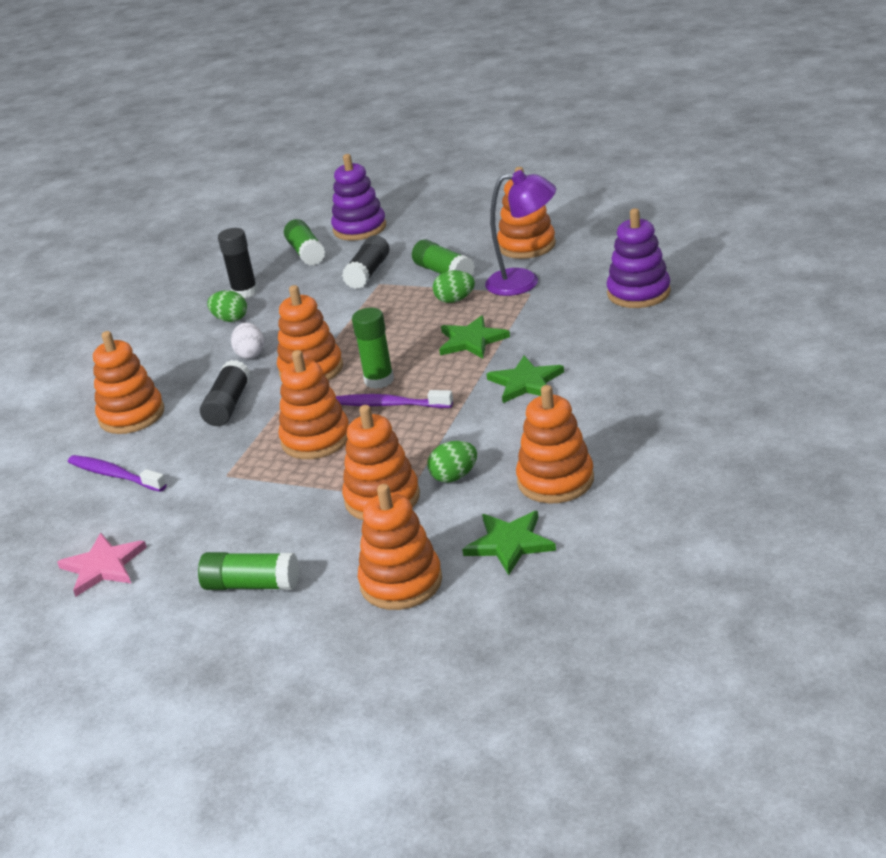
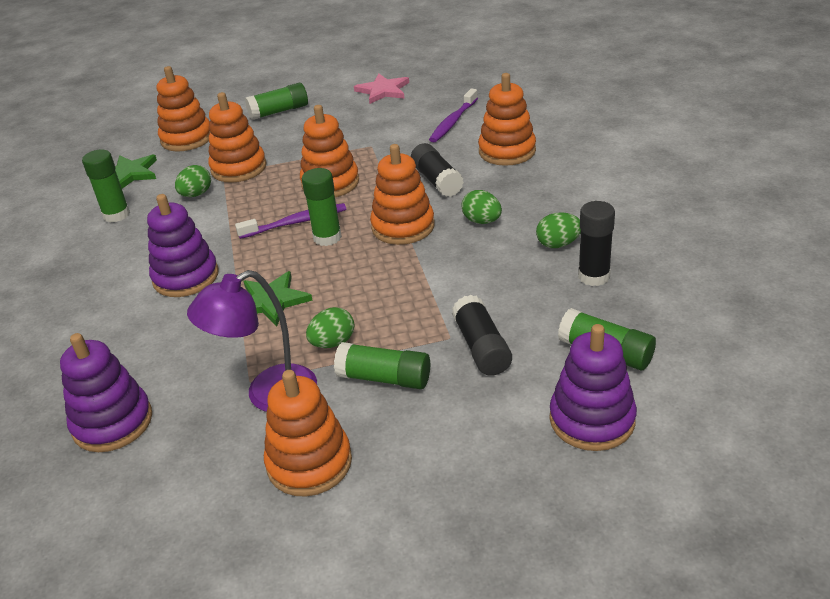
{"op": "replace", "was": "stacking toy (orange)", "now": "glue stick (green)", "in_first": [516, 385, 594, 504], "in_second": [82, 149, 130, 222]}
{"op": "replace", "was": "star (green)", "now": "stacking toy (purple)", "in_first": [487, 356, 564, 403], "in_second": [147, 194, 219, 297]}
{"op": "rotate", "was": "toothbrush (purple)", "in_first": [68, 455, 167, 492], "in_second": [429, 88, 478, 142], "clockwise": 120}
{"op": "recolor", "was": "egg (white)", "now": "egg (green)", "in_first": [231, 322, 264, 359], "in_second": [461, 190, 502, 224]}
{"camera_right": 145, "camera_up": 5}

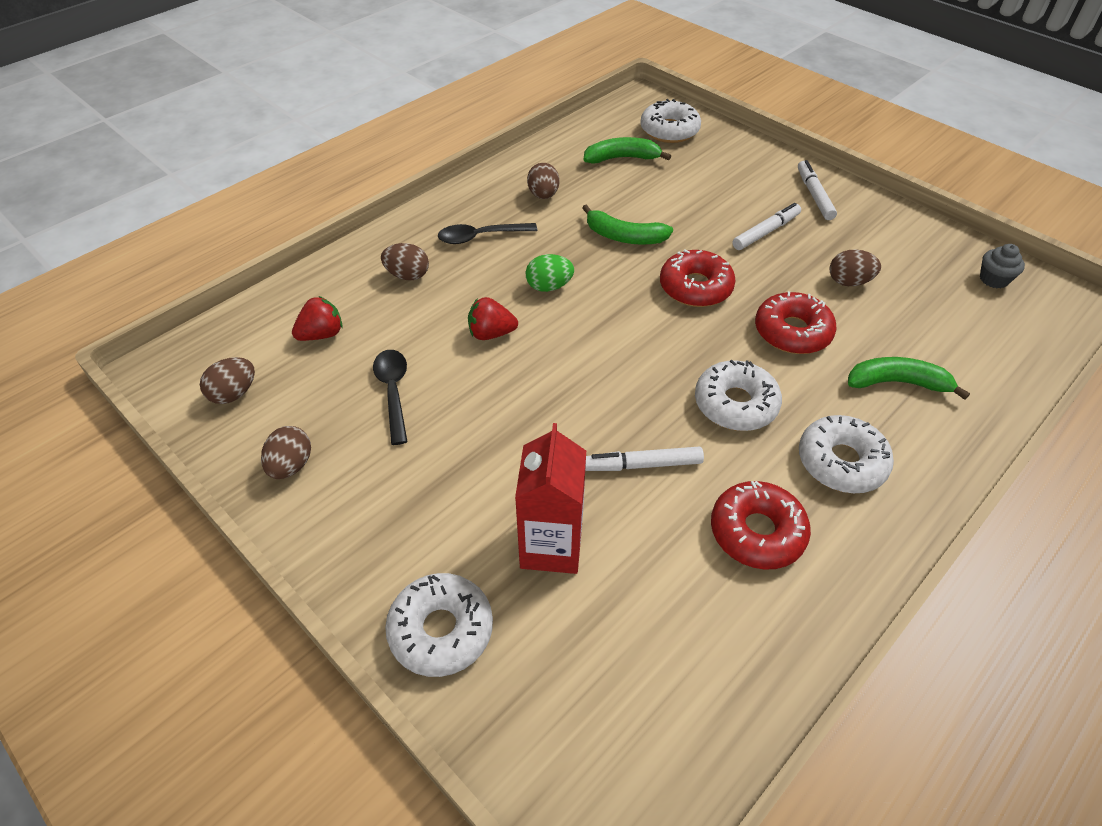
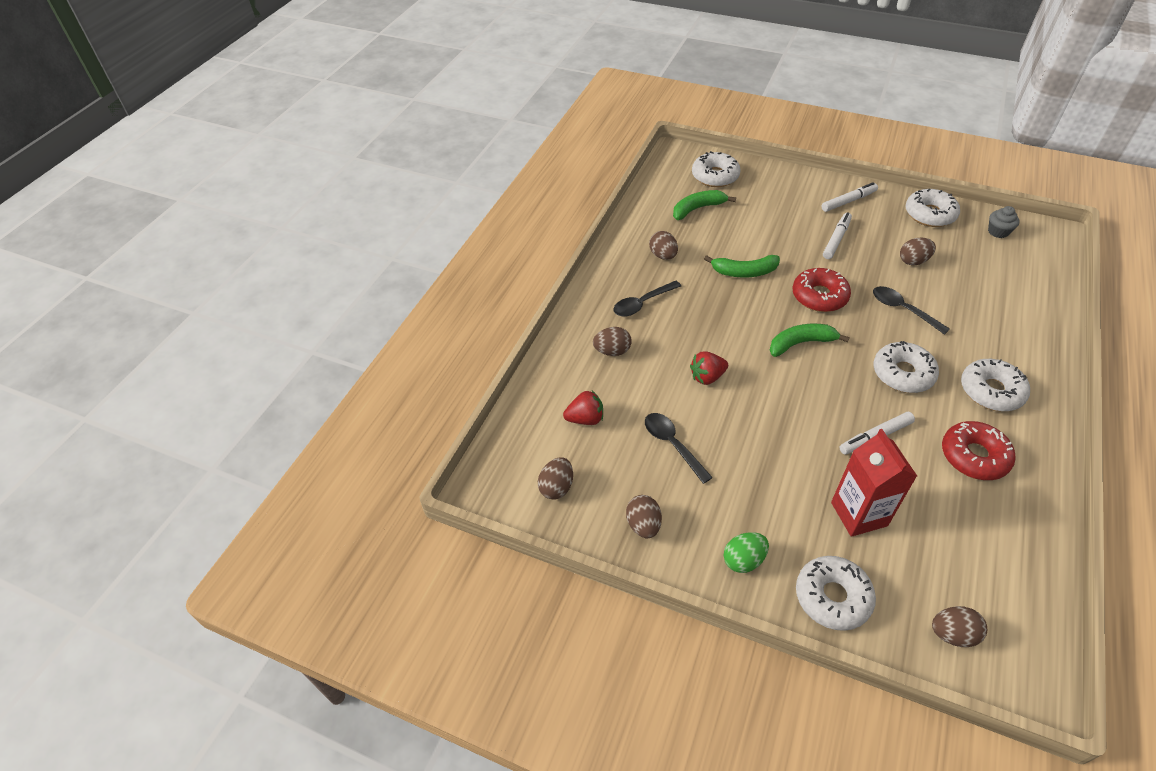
{"op": "rotate", "was": "strawberry (red)", "in_first": [292, 296, 343, 341], "in_second": [563, 391, 603, 425], "clockwise": 45}
{"op": "move", "was": "egg (green)", "in_first": [526, 254, 574, 292], "in_second": [724, 532, 769, 573]}
{"op": "move", "was": "banana (green)", "in_first": [848, 357, 970, 400], "in_second": [769, 324, 850, 357]}
{"op": "rotate", "was": "marker (white)", "in_first": [798, 160, 837, 220], "in_second": [821, 182, 878, 212], "clockwise": 90}
{"op": "replace", "was": "donut (red)", "now": "spoon (black)", "in_first": [755, 291, 837, 354], "in_second": [873, 286, 950, 335]}
{"op": "insert", "now": "donut (white)", "in_second": [906, 189, 960, 227]}
{"op": "insert", "now": "egg (brown)", "in_second": [932, 606, 987, 647]}
{"camera_right": -20, "camera_up": 0}

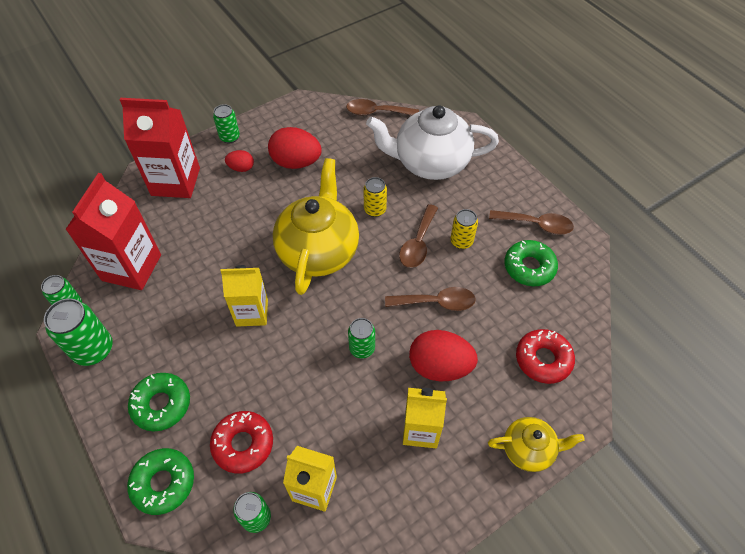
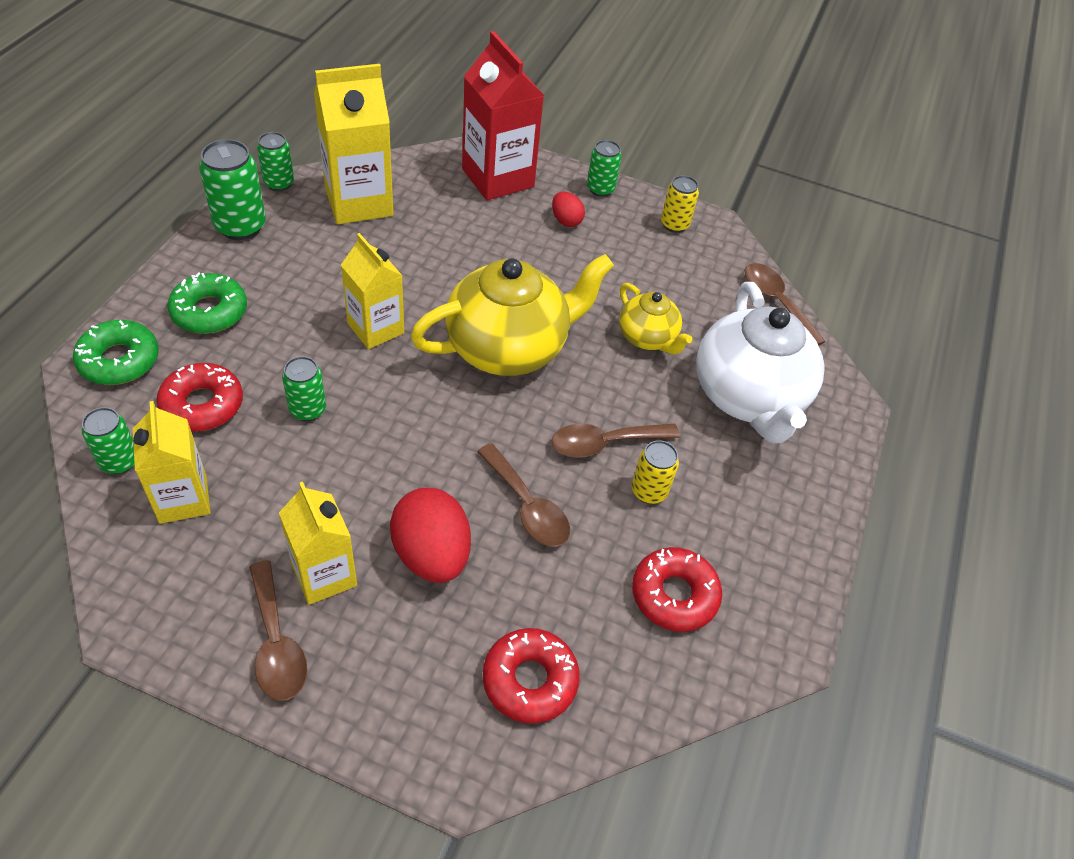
{"op": "move", "was": "spoon (brown)", "in_first": [489, 210, 574, 235], "in_second": [249, 560, 307, 701]}
{"op": "move", "was": "can (green)", "in_first": [348, 318, 375, 359], "in_second": [282, 356, 326, 421]}
{"op": "recolor", "was": "carton (red)", "now": "carton (yellow)", "in_first": [65, 173, 161, 290], "in_second": [314, 64, 393, 224]}
{"op": "move", "was": "teapot (yellow)", "in_first": [488, 417, 585, 472], "in_second": [619, 283, 692, 354]}
{"op": "recolor", "was": "donut (green)", "now": "donut (red)", "in_first": [504, 240, 558, 286], "in_second": [632, 547, 722, 632]}
{"op": "move", "was": "can (yellow)", "in_first": [363, 177, 387, 217], "in_second": [661, 175, 699, 233]}
{"op": "rotate", "was": "teapot (white)", "in_first": [366, 105, 499, 180], "in_second": [696, 282, 824, 443], "clockwise": -150}
{"op": "delete", "was": "egg (red)", "in_first": [268, 127, 322, 169]}
{"camera_right": 50, "camera_up": -5}

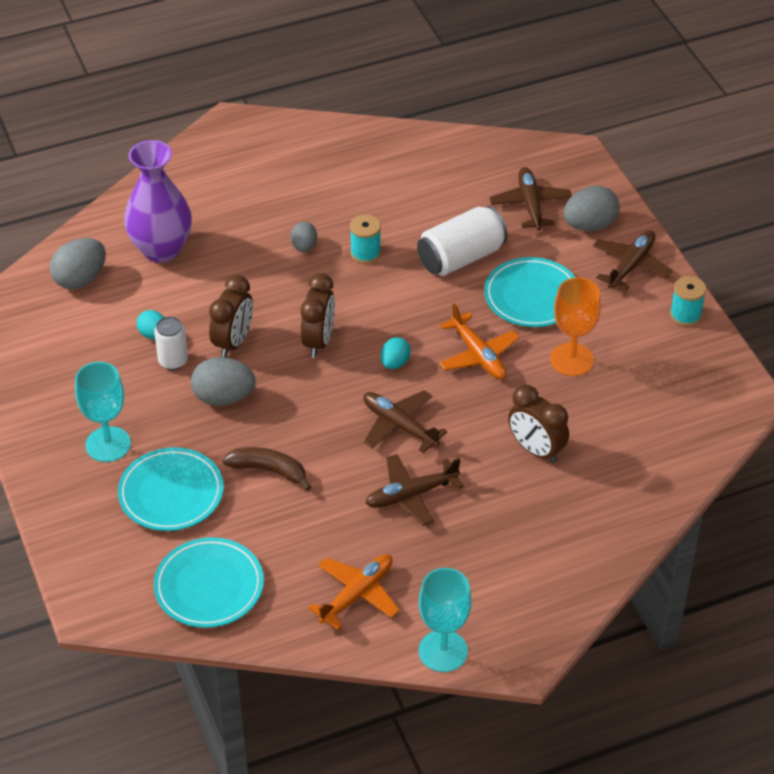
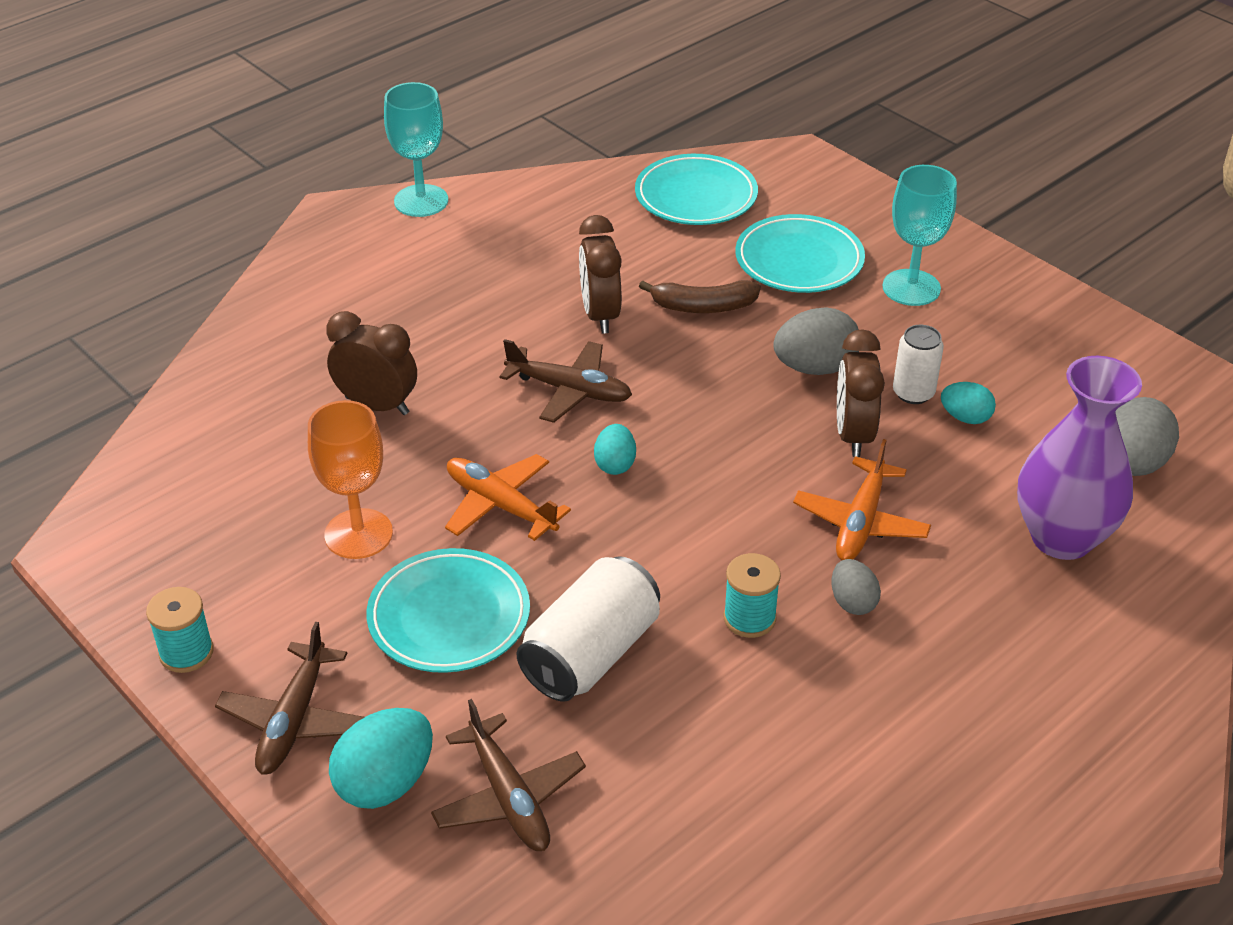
{"op": "recolor", "was": "egg (grey)", "now": "egg (turquoise)", "in_first": [563, 186, 620, 231], "in_second": [329, 708, 433, 809]}
{"op": "move", "was": "clock (brown)", "in_first": [300, 273, 335, 358], "in_second": [579, 215, 622, 334]}
{"op": "move", "was": "plane (orange)", "in_first": [308, 554, 399, 630], "in_second": [793, 439, 931, 560]}
{"op": "delete", "was": "plane (brown)", "in_first": [365, 454, 464, 526]}
{"camera_right": 160, "camera_up": -5}

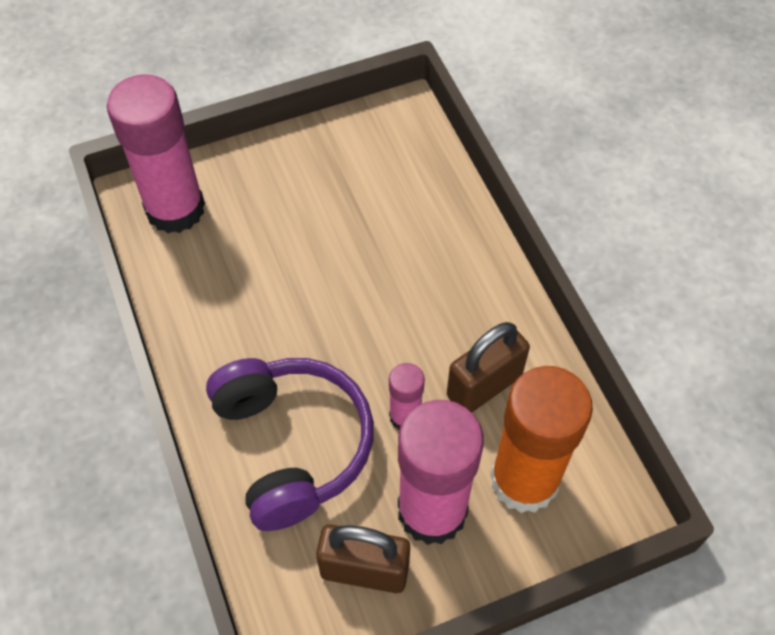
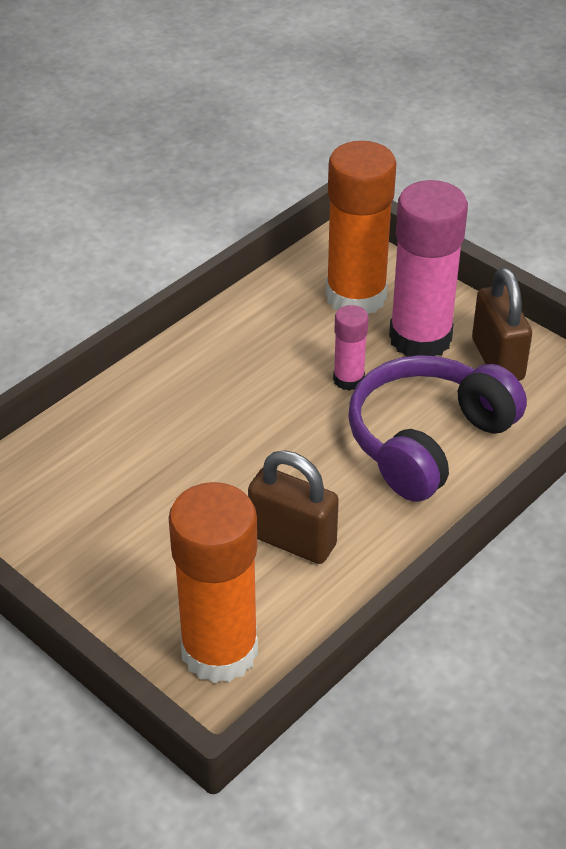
{"op": "recolor", "was": "glue stick (pink)", "now": "glue stick (orange)", "in_first": [107, 75, 205, 233], "in_second": [169, 482, 258, 683]}
{"op": "move", "was": "padlock (brown)", "in_first": [447, 322, 530, 413], "in_second": [248, 450, 339, 564]}
{"camera_right": -115, "camera_up": -15}

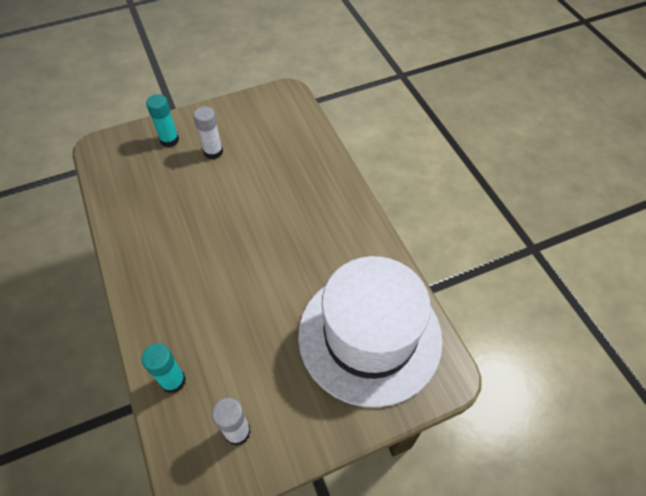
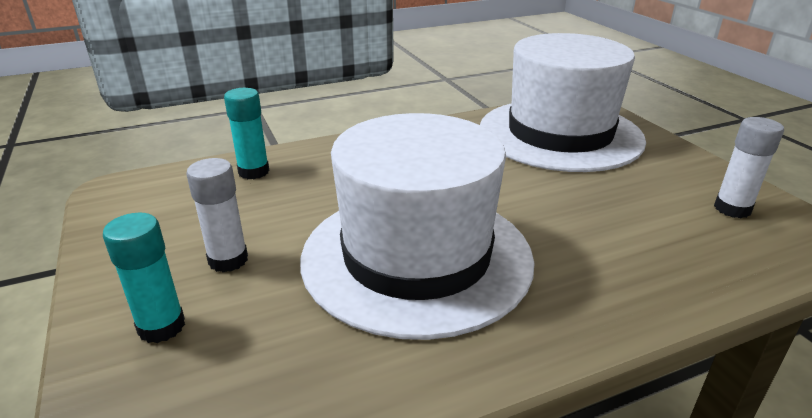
{"op": "move", "was": "glue stick (turquoise)", "in_first": [141, 343, 186, 394], "in_second": [224, 88, 269, 179]}
{"op": "insert", "now": "hat (white)", "in_second": [300, 113, 534, 340]}
{"camera_right": -90, "camera_up": -25}

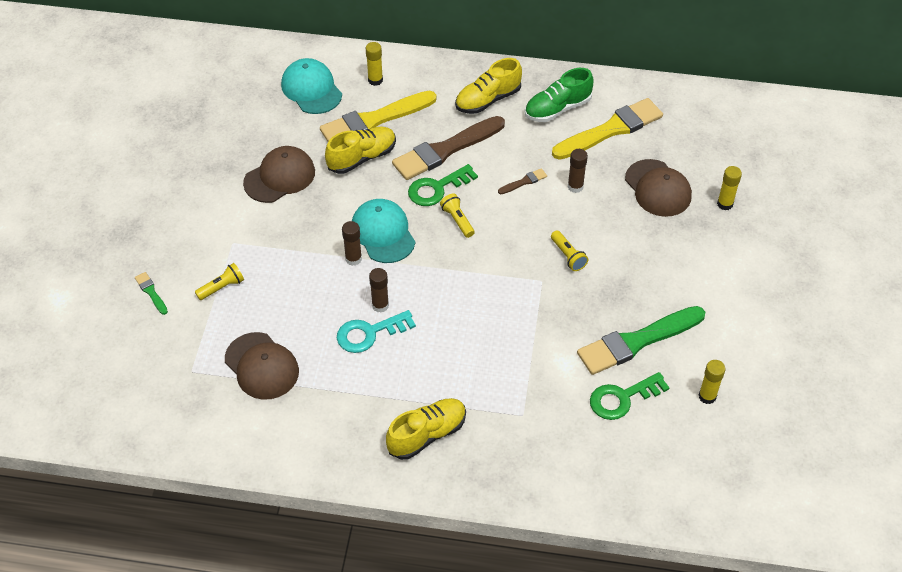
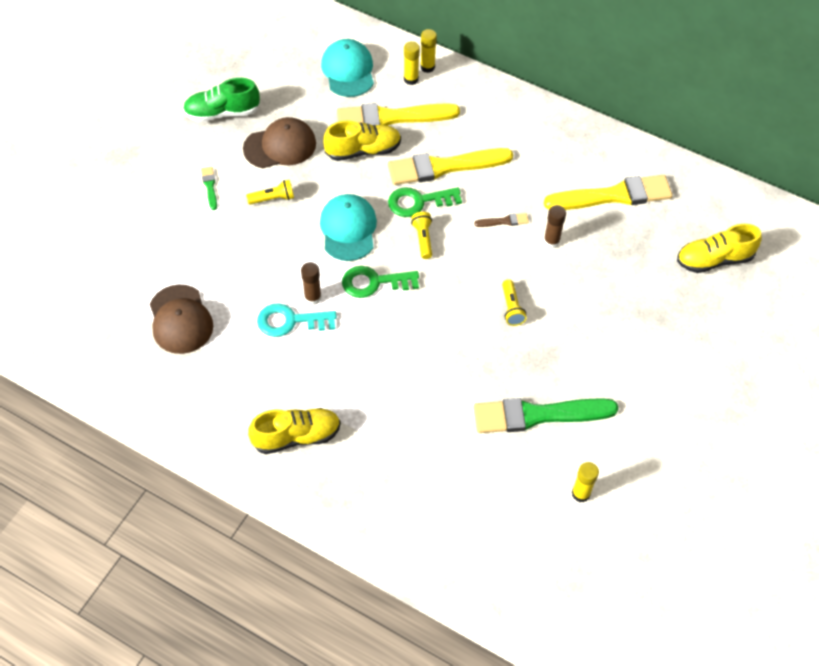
{"op": "move", "was": "shoe (green)", "in_first": [525, 68, 594, 122], "in_second": [183, 78, 260, 122]}
{"op": "move", "was": "brush (green)", "in_first": [135, 272, 168, 315], "in_second": [201, 167, 217, 210]}
{"op": "move", "was": "flashlight (yellow)", "in_first": [195, 263, 244, 300], "in_second": [246, 180, 294, 205]}
{"op": "move", "was": "key (green)", "in_first": [590, 372, 670, 420], "in_second": [342, 266, 419, 298]}
{"op": "recolor", "was": "brush (brown)", "now": "brush (yellow)", "in_first": [392, 116, 505, 180], "in_second": [388, 148, 513, 185]}
{"op": "move", "was": "glue stick (yellow)", "in_first": [717, 166, 742, 210], "in_second": [420, 29, 437, 73]}
{"op": "move", "was": "shoe (yellow)", "in_first": [455, 58, 522, 114], "in_second": [677, 224, 762, 273]}
{"op": "delete", "was": "glue stick (brown)", "in_first": [342, 221, 362, 266]}
{"op": "delete", "was": "cap (brown)", "in_first": [625, 159, 692, 217]}
{"camera_right": 20, "camera_up": 5}

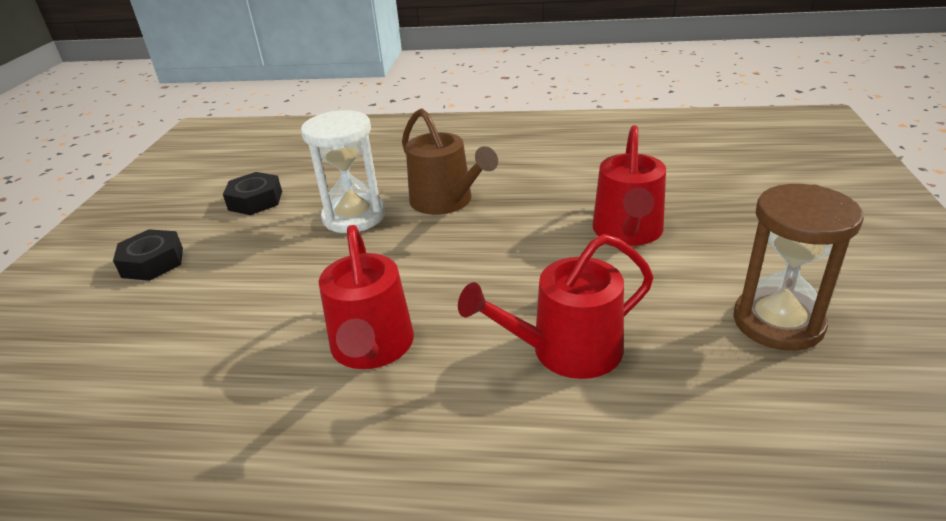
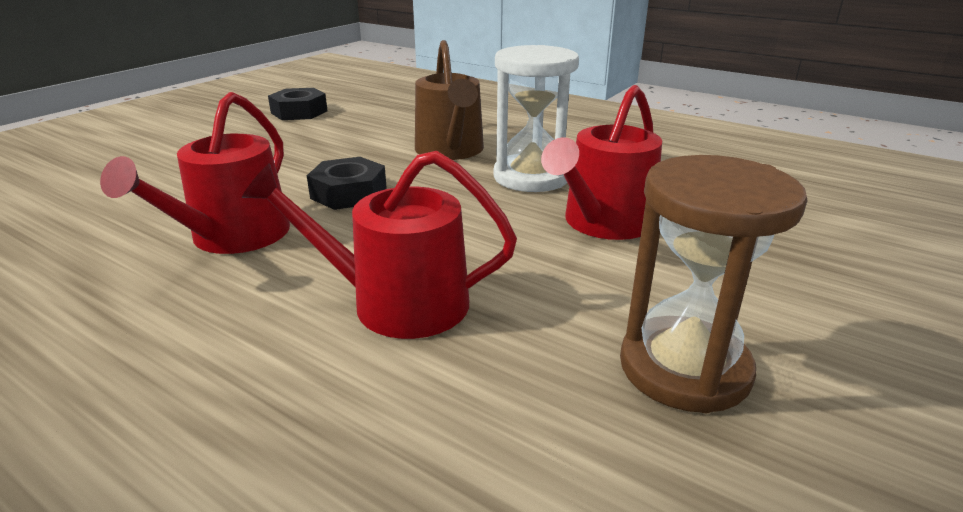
{"op": "move", "was": "nut (black)", "in_first": [113, 229, 183, 281], "in_second": [307, 157, 387, 210]}
{"op": "move", "was": "hourglass (white)", "in_first": [301, 110, 385, 233], "in_second": [494, 45, 579, 192]}
{"camera_right": 25, "camera_up": -5}

